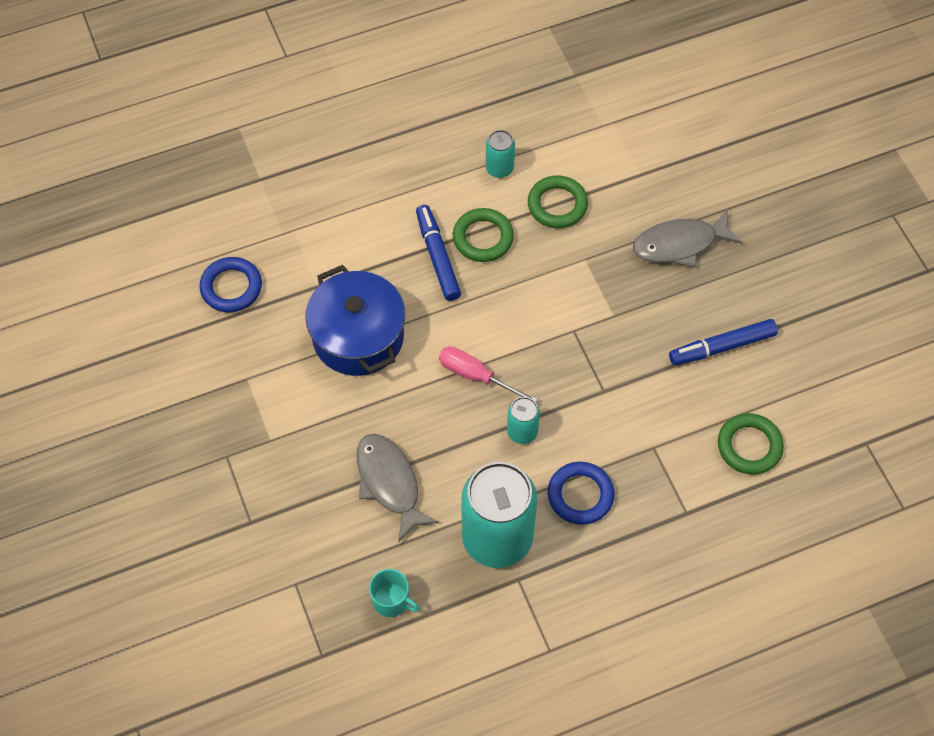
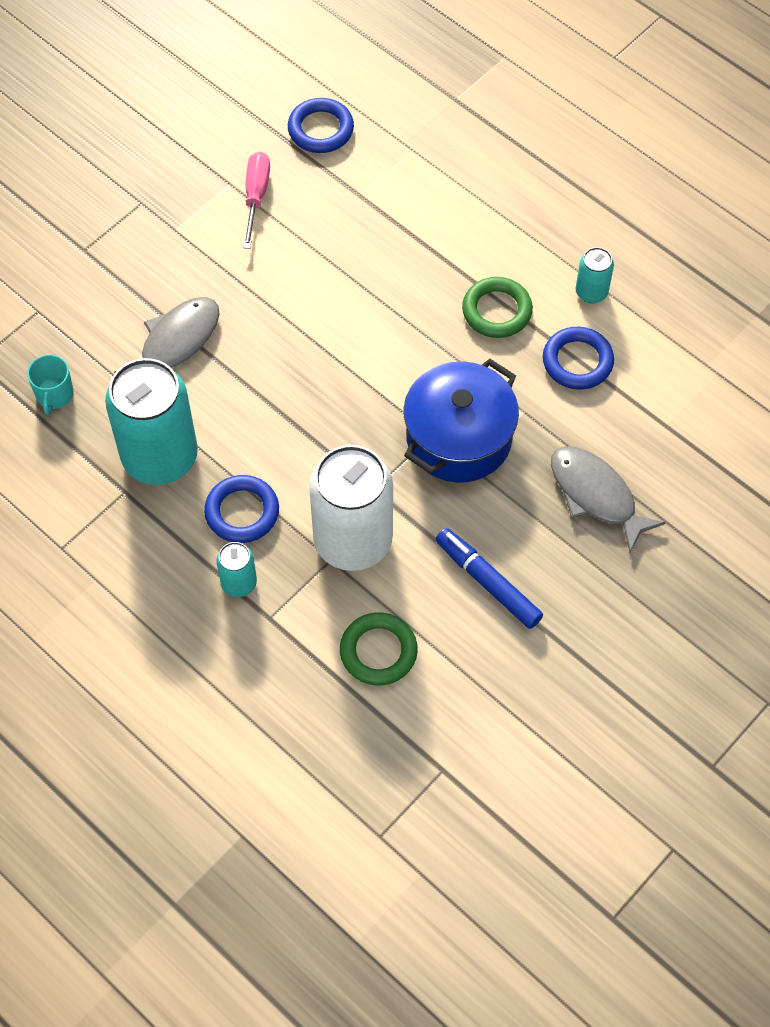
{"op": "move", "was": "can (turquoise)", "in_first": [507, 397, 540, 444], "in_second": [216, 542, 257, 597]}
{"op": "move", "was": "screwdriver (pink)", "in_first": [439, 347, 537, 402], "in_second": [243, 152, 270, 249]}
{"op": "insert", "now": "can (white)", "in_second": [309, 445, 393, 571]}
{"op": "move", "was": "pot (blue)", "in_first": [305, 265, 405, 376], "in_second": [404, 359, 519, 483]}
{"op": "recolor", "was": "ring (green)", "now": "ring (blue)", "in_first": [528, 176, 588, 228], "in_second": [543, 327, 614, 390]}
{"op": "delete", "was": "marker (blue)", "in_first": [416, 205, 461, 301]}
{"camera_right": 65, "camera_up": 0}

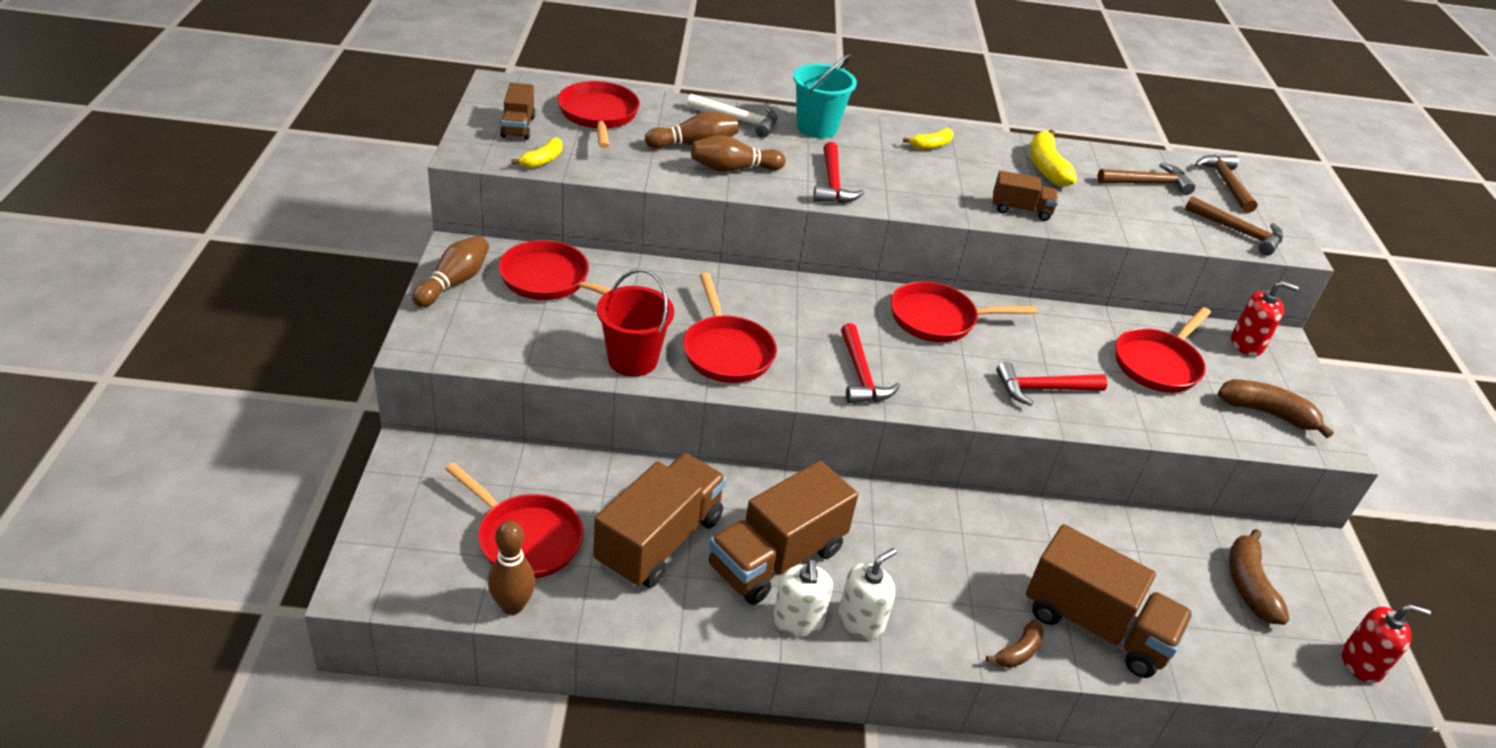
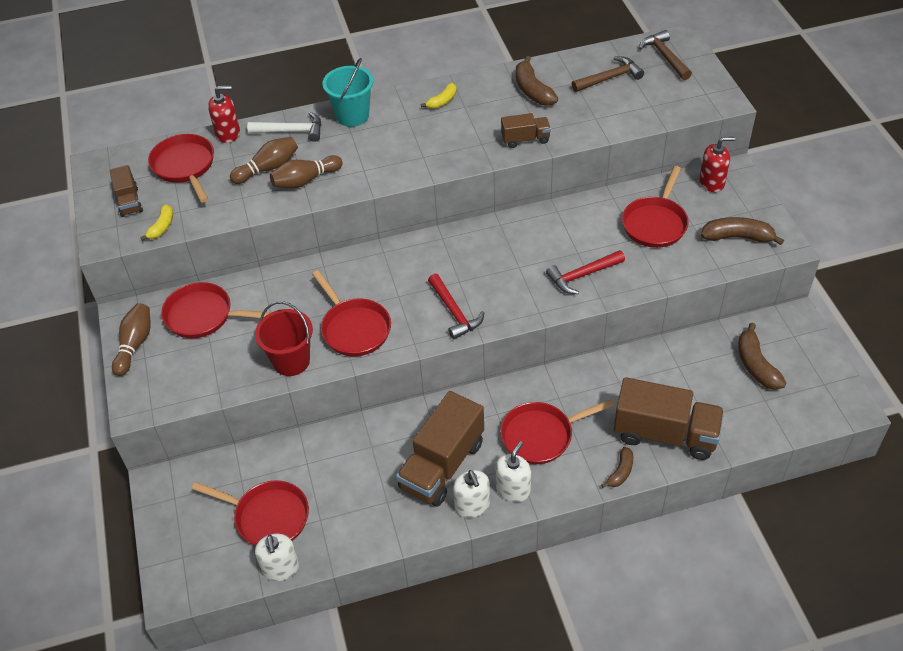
{"op": "move", "was": "soap dispenser (red)", "in_first": [1342, 604, 1431, 683], "in_second": [208, 85, 240, 143]}
{"op": "replace", "was": "bowling pin (brown)", "now": "soap dispenser (white)", "in_first": [488, 521, 535, 615], "in_second": [255, 534, 299, 581]}
{"op": "move", "was": "pan (red)", "in_first": [891, 281, 1037, 342], "in_second": [500, 399, 614, 464]}
{"op": "recolor", "was": "banana (yellow)", "now": "banana (brown)", "in_first": [1030, 130, 1077, 187], "in_second": [516, 56, 558, 106]}
{"op": "delete", "was": "truck (brown)", "in_first": [593, 453, 727, 588]}
{"op": "delete", "was": "hammer (red)", "in_first": [813, 142, 865, 203]}
{"op": "delete", "was": "hammer (brown)", "in_first": [1185, 196, 1283, 255]}
{"camera_right": -10, "camera_up": 10}

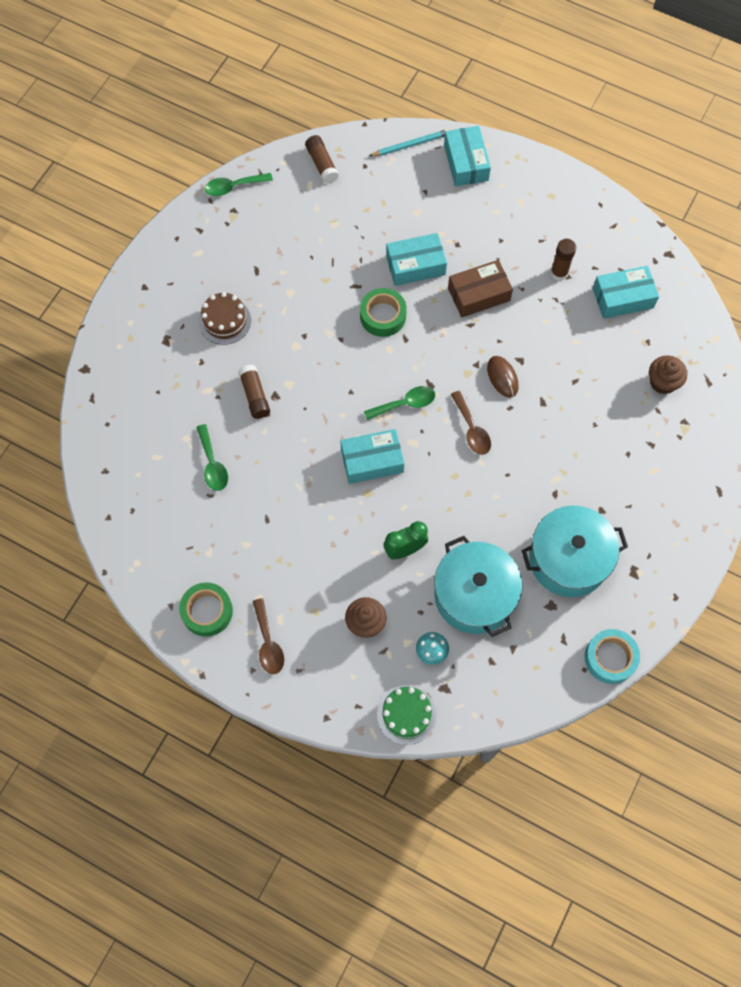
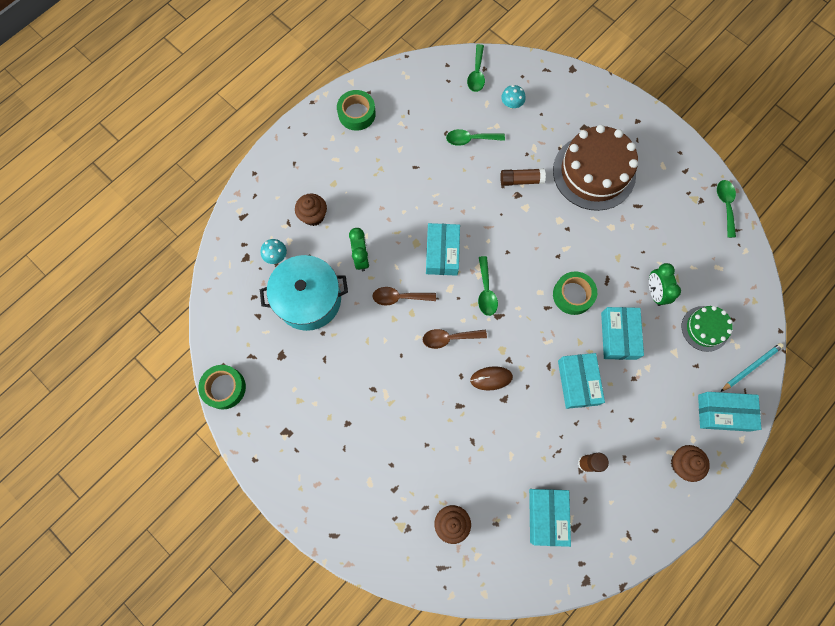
{"op": "recolor", "was": "tape (turquoise)", "now": "tape (green)", "in_first": [585, 629, 640, 684], "in_second": [198, 365, 246, 410]}
{"op": "move", "was": "spoon (brown)", "in_first": [253, 598, 284, 674], "in_second": [373, 287, 436, 306]}
{"op": "insert", "now": "spoon (green)", "in_second": [467, 44, 485, 92]}
{"op": "insert", "now": "mushroom (turquoise)", "in_second": [501, 85, 526, 109]}
{"op": "resize", "was": "cake (brown)", "in_first": [199, 292, 251, 345], "in_second": [553, 125, 638, 211], "ratio": 1.89}
{"op": "recolor", "was": "box (brown)", "now": "box (turquoise)", "in_first": [448, 260, 513, 317], "in_second": [558, 353, 605, 409]}
{"op": "insert", "now": "clock (green)", "in_second": [649, 263, 681, 306]}
{"op": "insert", "now": "cupcake (brown)", "in_second": [671, 445, 710, 482]}
{"op": "move", "was": "cake (green)", "in_first": [377, 685, 436, 745], "in_second": [682, 306, 733, 352]}
{"op": "rotate", "was": "pencil (turquoise)", "in_first": [369, 129, 449, 156], "in_second": [720, 343, 784, 392], "clockwise": -120}
{"op": "delete", "was": "glue stick (brown)", "in_first": [305, 135, 339, 184]}
{"op": "delete", "was": "pot (turquoise)", "in_first": [521, 506, 628, 597]}
{"camera_right": 105, "camera_up": 5}

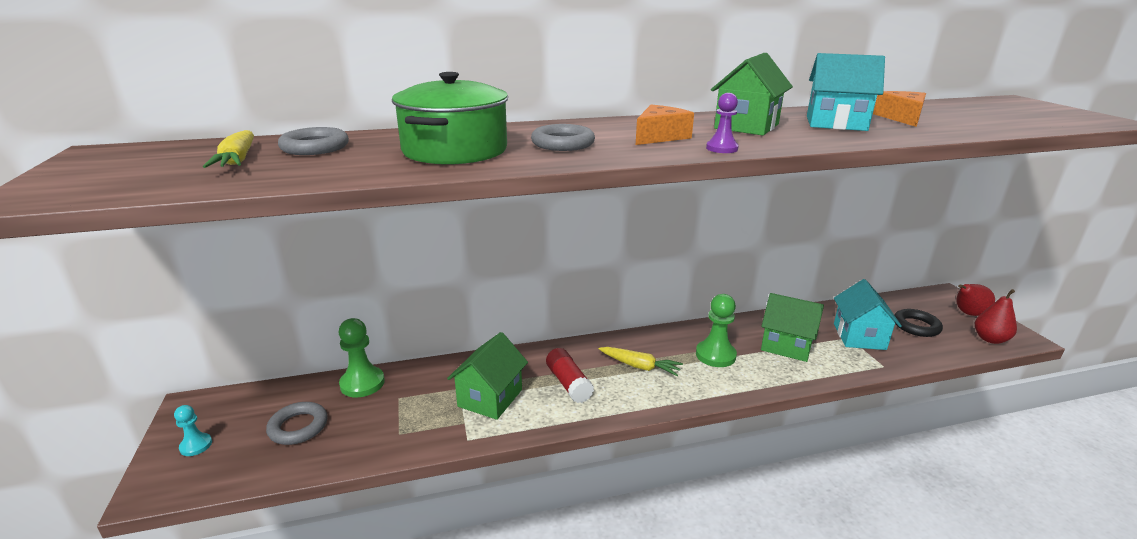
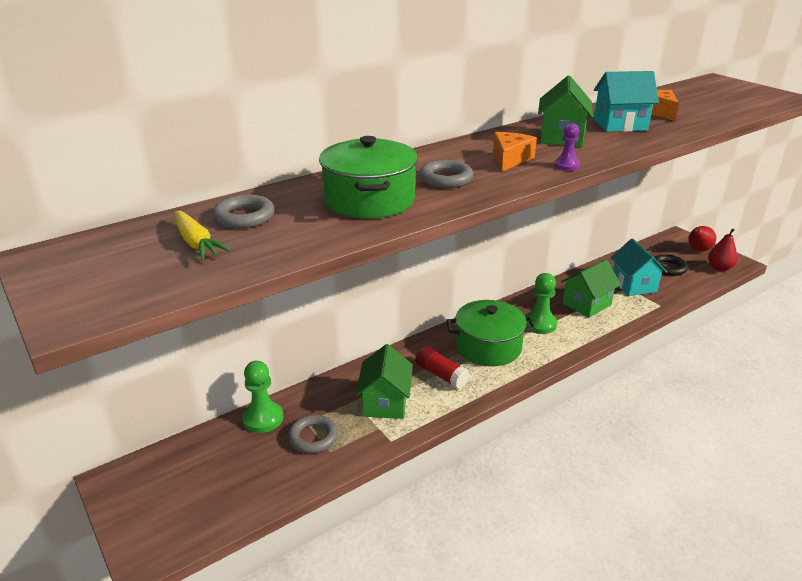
{"op": "move", "was": "ring (grey)", "in_first": [266, 402, 328, 445], "in_second": [288, 415, 338, 453]}
{"op": "replace", "was": "carrot (yellow)", "now": "pot (green)", "in_first": [599, 347, 683, 376], "in_second": [446, 300, 535, 366]}
{"op": "rotate", "was": "house (green)", "in_first": [761, 293, 824, 362], "in_second": [561, 259, 621, 318], "clockwise": -45}
{"op": "delete", "was": "pawn (turquoise)", "in_first": [174, 405, 212, 456]}
{"camera_right": -20, "camera_up": 5}

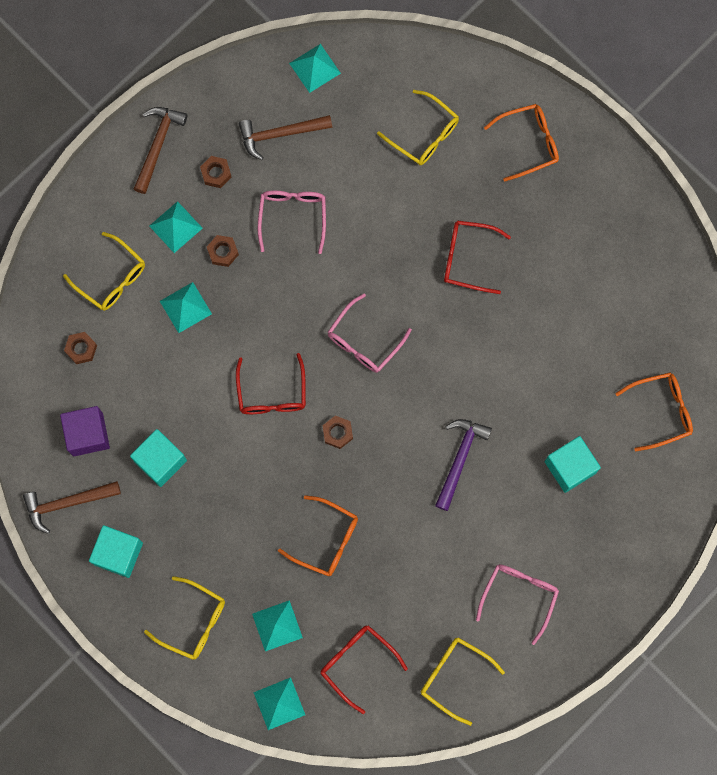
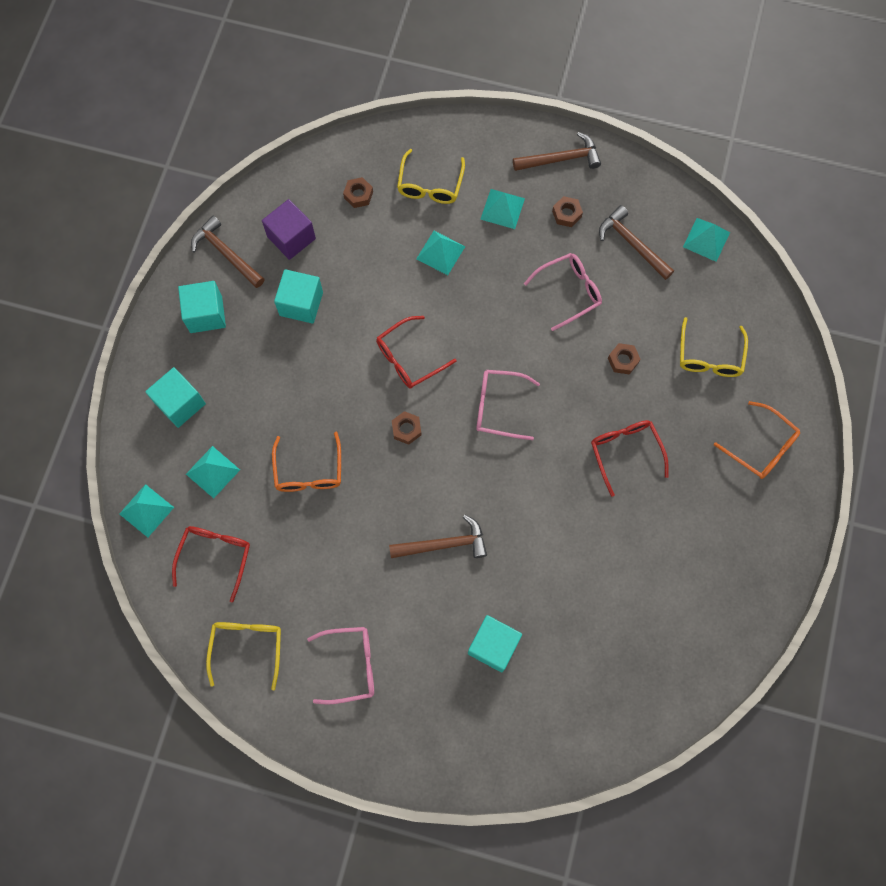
{"op": "replace", "was": "glasses (yellow)", "now": "cube (turquoise)", "in_first": [144, 576, 225, 660], "in_second": [145, 367, 206, 428]}
{"op": "recolor", "was": "hammer (purple)", "now": "hammer (brown)", "in_first": [435, 419, 492, 511], "in_second": [389, 515, 487, 558]}
{"op": "move", "was": "nut (brown)", "in_first": [207, 235, 239, 267], "in_second": [608, 343, 641, 375]}
{"op": "delete", "was": "glasses (orange)", "in_first": [616, 372, 693, 451]}
{"camera_right": 60, "camera_up": -5}

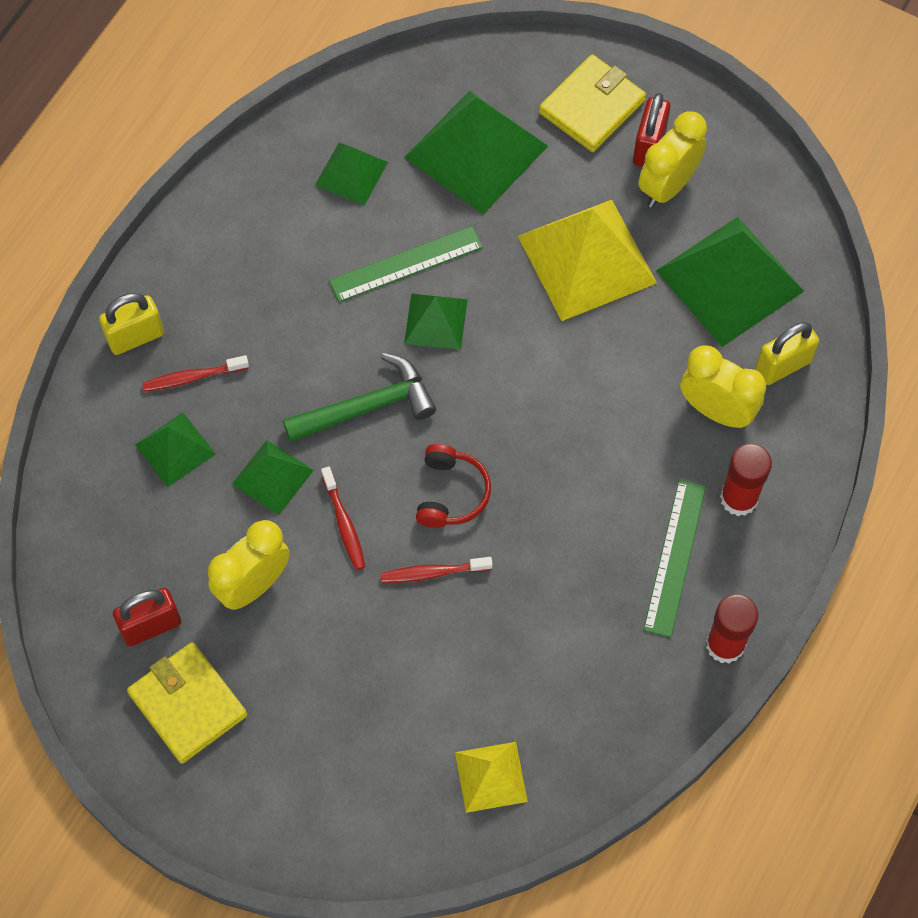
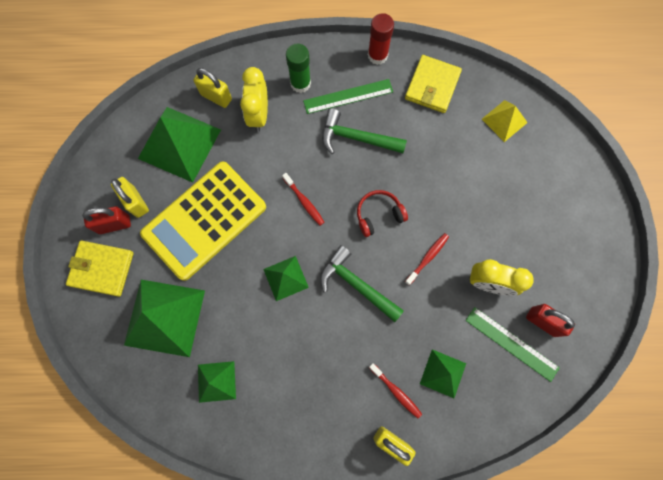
{"op": "replace", "was": "clock (yellow)", "now": "padlock (yellow)", "in_first": [638, 111, 707, 208], "in_second": [111, 177, 149, 218]}
{"op": "replace", "was": "pyramid (yellow)", "now": "calculator (yellow)", "in_first": [518, 200, 657, 321], "in_second": [140, 161, 266, 281]}
{"op": "move", "was": "toothbrush (red)", "in_first": [381, 557, 493, 583], "in_second": [282, 173, 325, 226]}
{"op": "recolor", "was": "glue stick (red)", "now": "glue stick (green)", "in_first": [720, 443, 772, 516], "in_second": [286, 44, 311, 93]}
{"op": "insert", "now": "hammer (green)", "in_second": [322, 109, 407, 154]}
{"op": "move", "was": "wallet (yellow)", "in_first": [127, 642, 247, 764], "in_second": [405, 55, 462, 113]}
{"op": "move", "was": "ruler (green)", "in_first": [329, 226, 483, 302], "in_second": [465, 307, 560, 382]}
{"op": "delete", "was": "pyramid (green)", "in_first": [232, 440, 314, 515]}
{"camera_right": -120, "camera_up": 10}

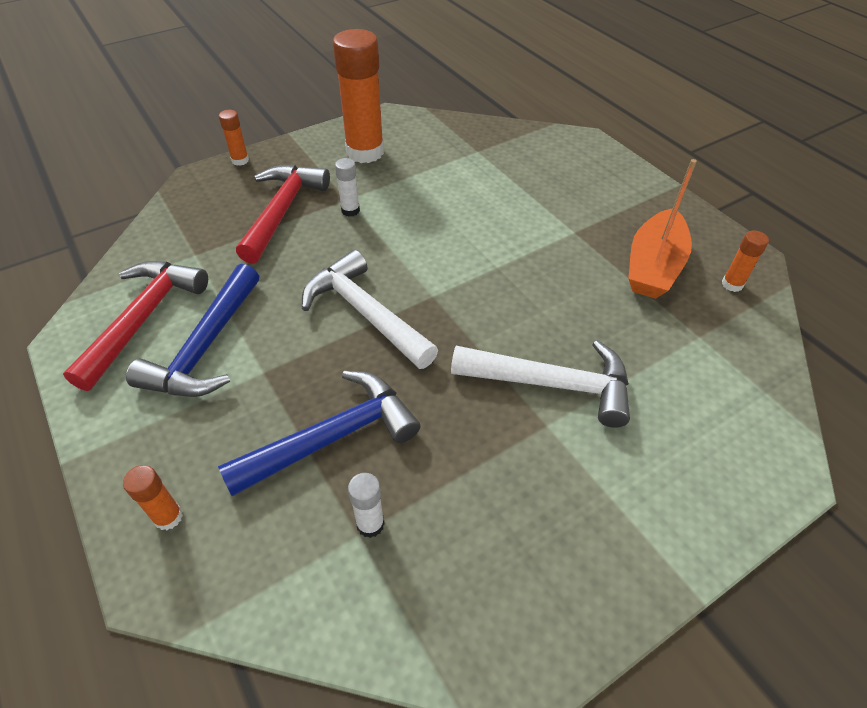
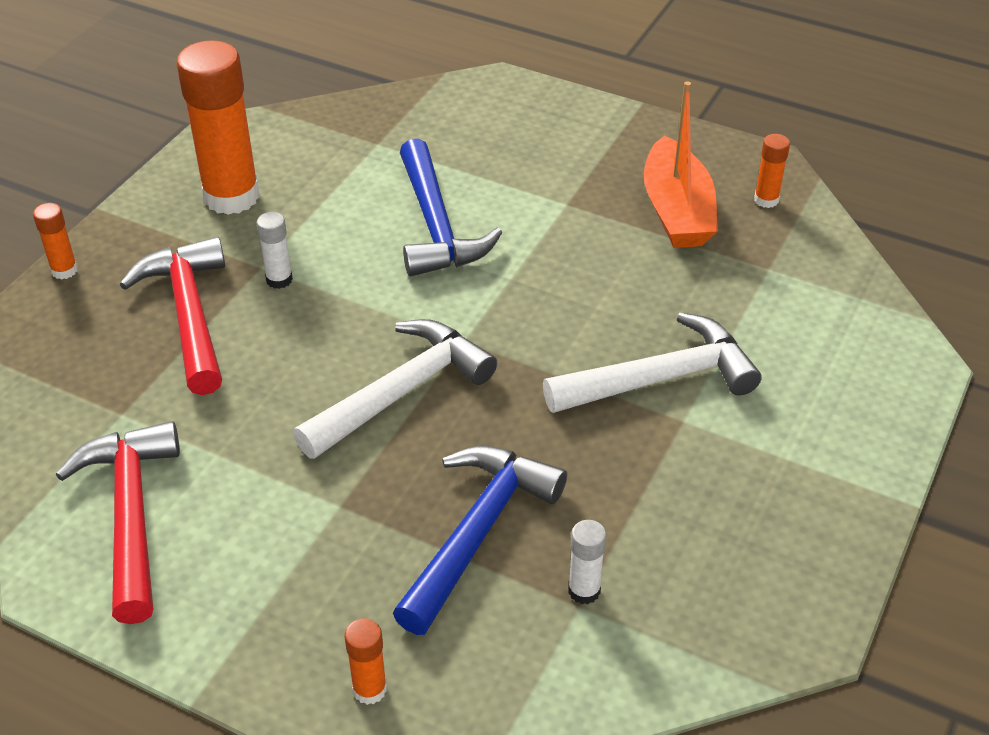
{"op": "rotate", "was": "hammer (white)", "in_first": [302, 250, 438, 369], "in_second": [293, 319, 497, 459], "clockwise": 120}
{"op": "move", "was": "hammer (blue)", "in_first": [126, 264, 259, 397], "in_second": [400, 138, 502, 276]}
{"camera_right": -30, "camera_up": -5}

